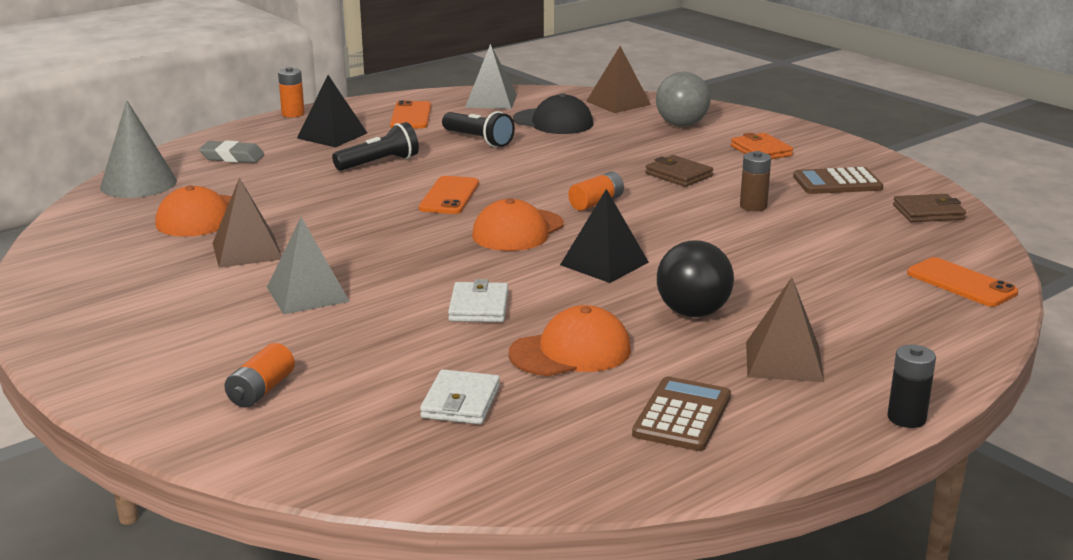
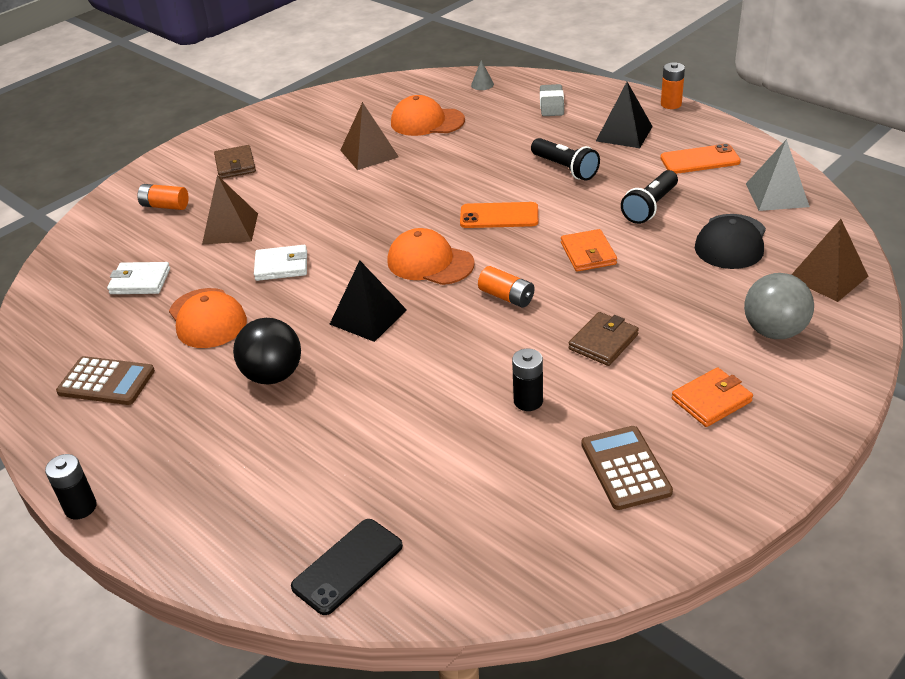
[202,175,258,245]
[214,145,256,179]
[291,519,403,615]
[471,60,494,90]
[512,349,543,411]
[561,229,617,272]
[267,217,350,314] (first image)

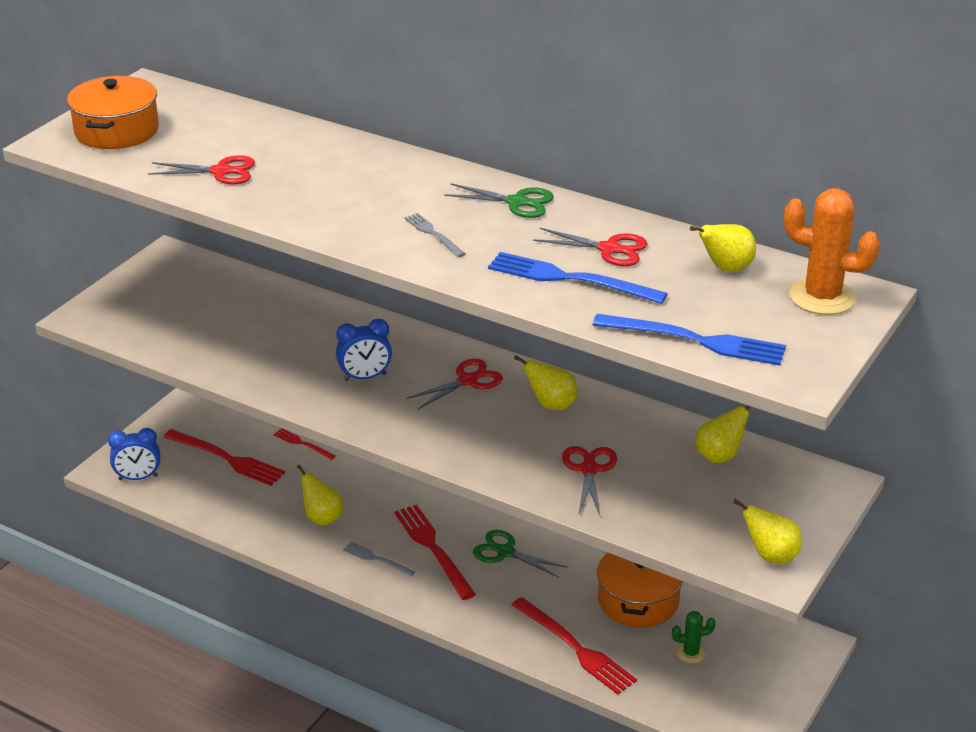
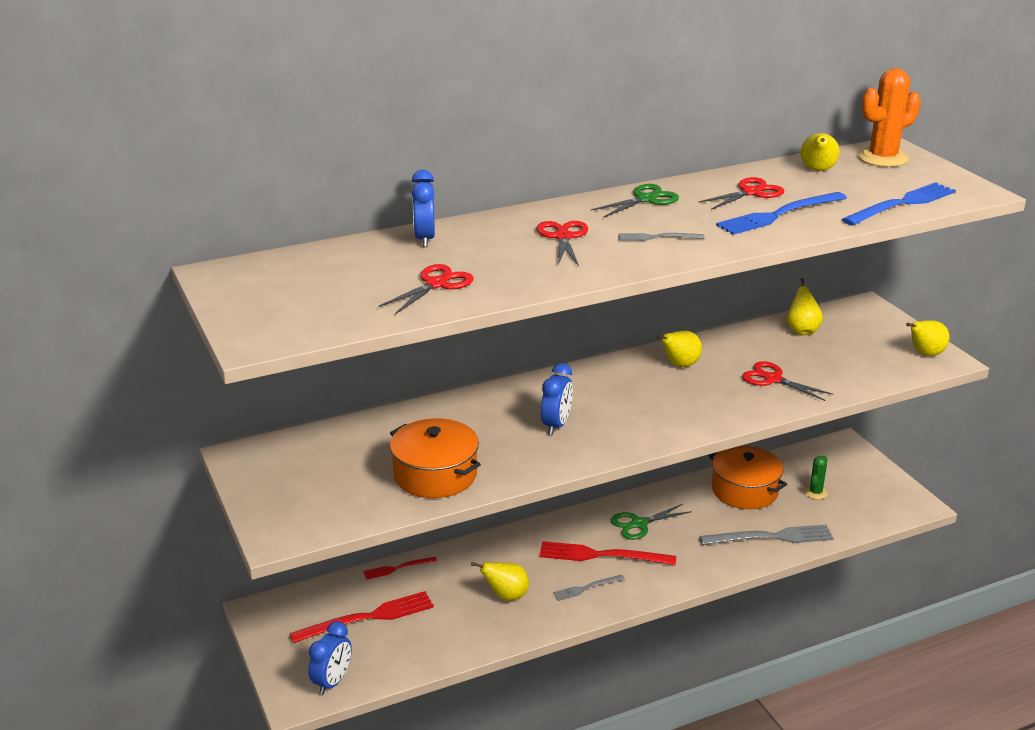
[390,418,481,498]
[412,170,435,247]
[537,221,588,266]
[699,525,834,545]

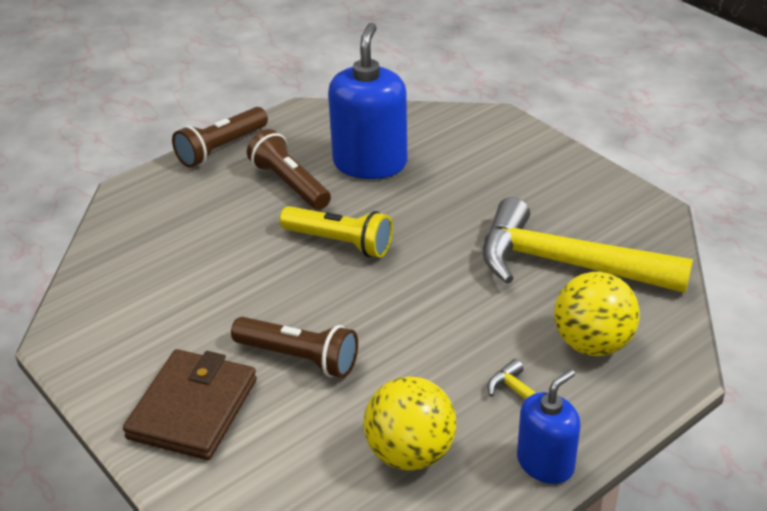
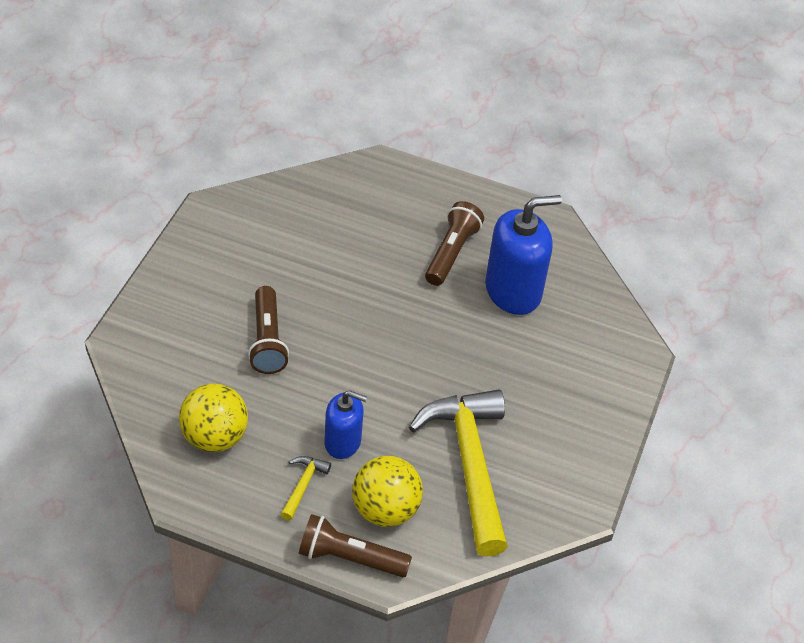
[299,514,412,577]
[324,390,367,459]
[123,349,257,460] (first image)
[280,206,393,258] (first image)

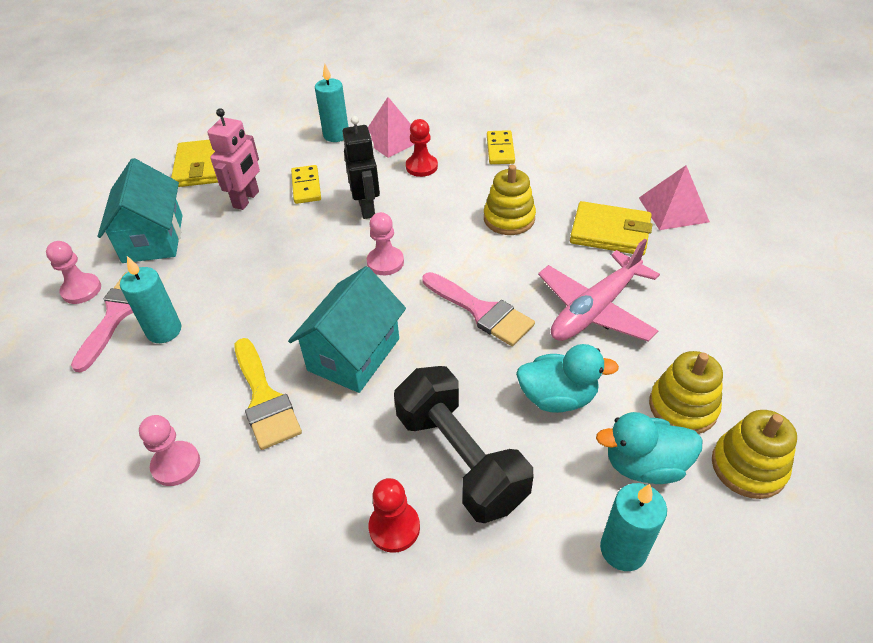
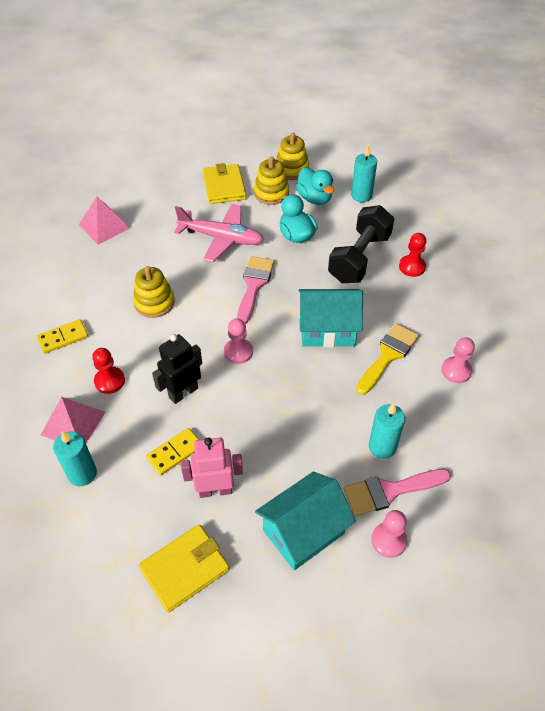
[203,163,246,204]

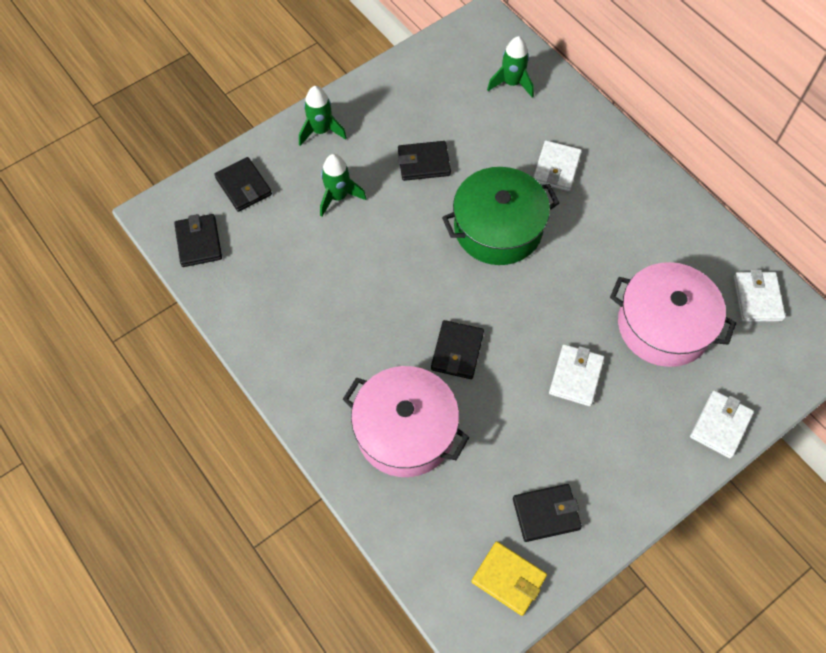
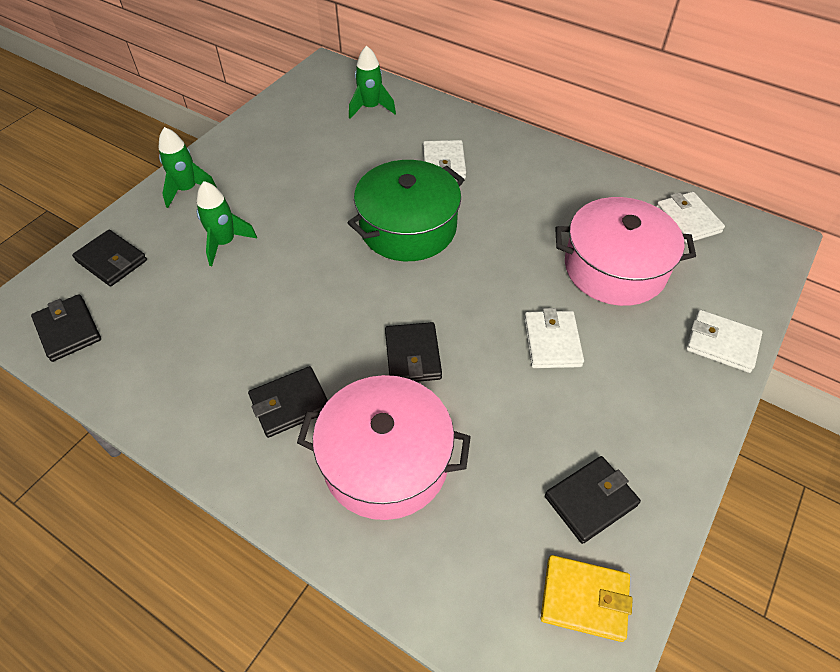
[248,366,328,438]
[686,310,763,373]

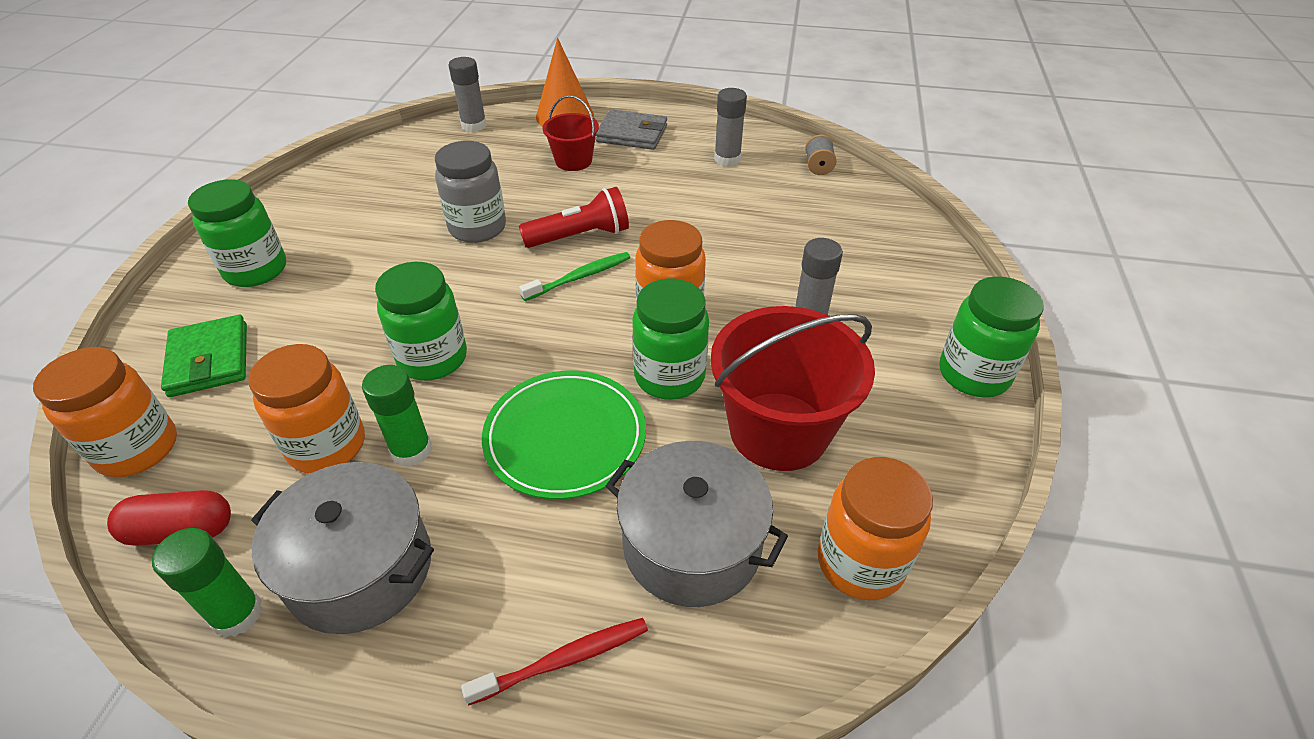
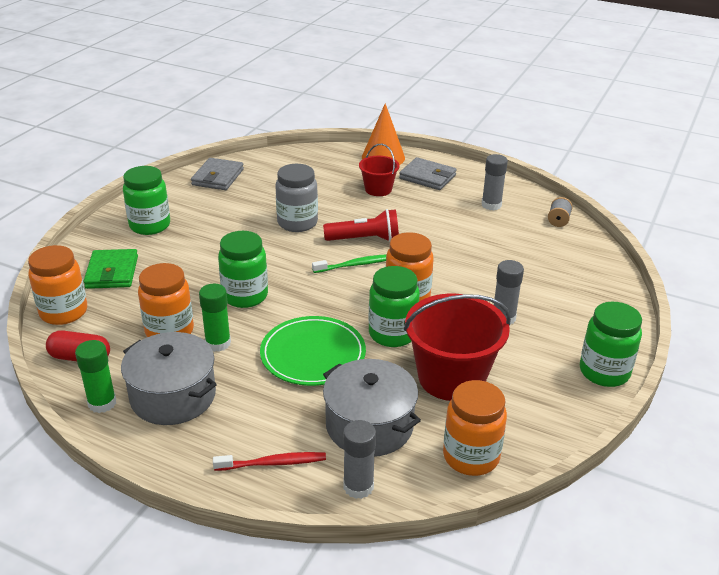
[191,158,244,190]
[343,420,376,499]

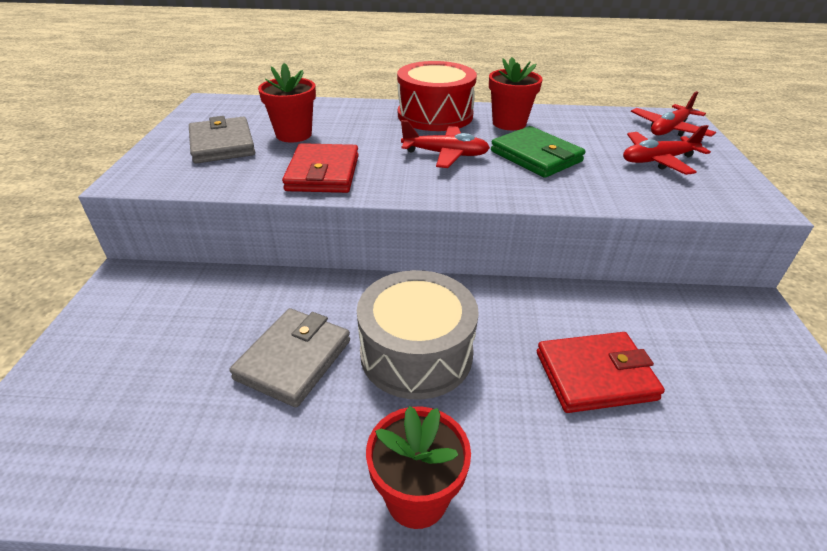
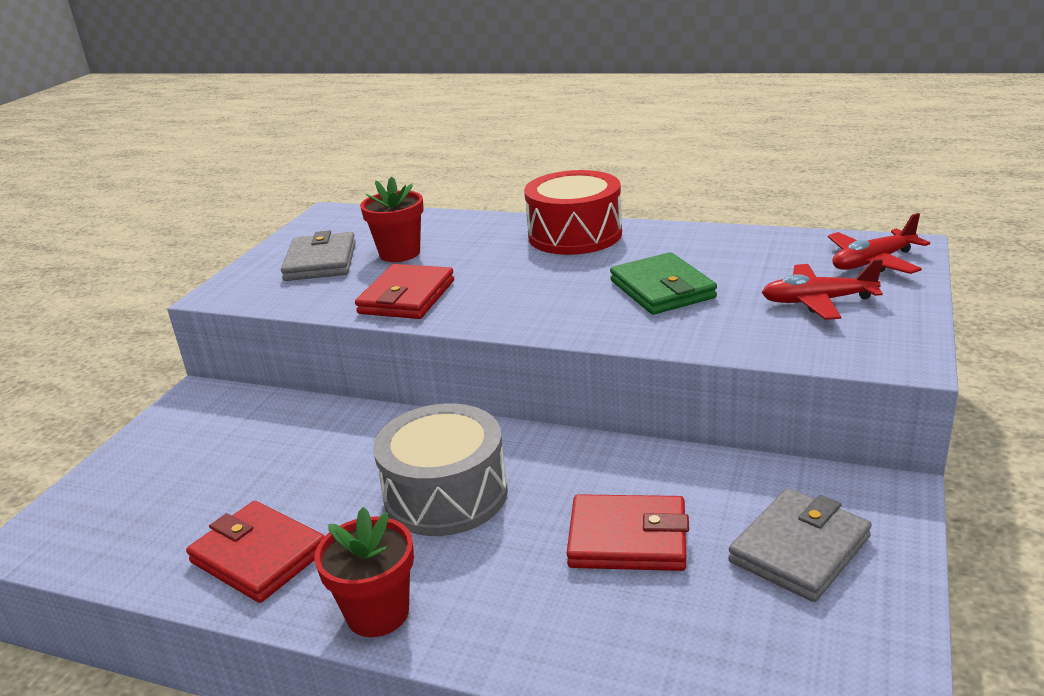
[186,501,325,603]
[728,488,872,602]
[401,120,490,168] (first image)
[489,57,543,130] (first image)

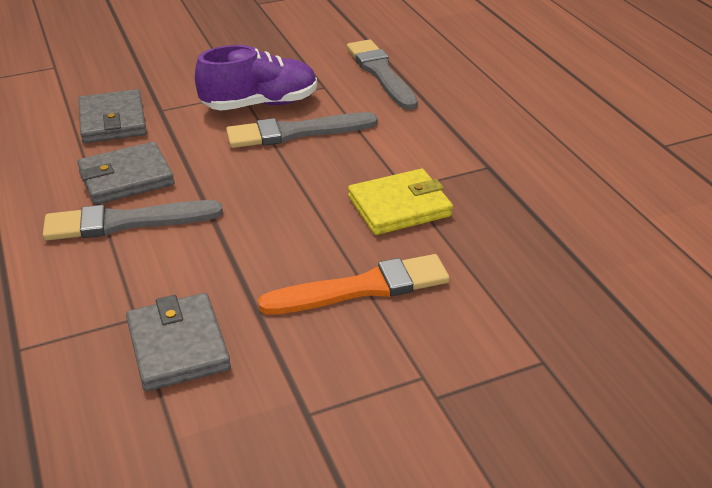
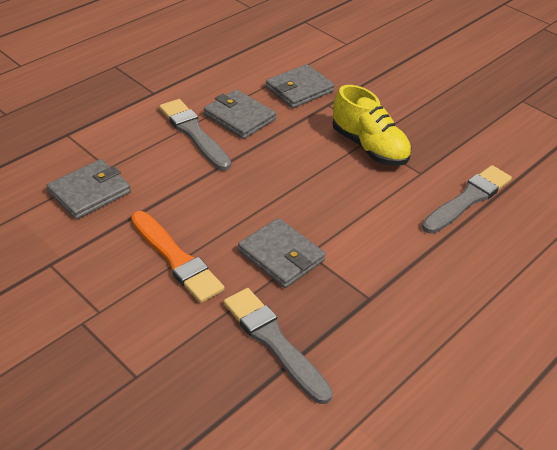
[224,288,333,404]
[238,218,326,288]
[333,85,411,166]

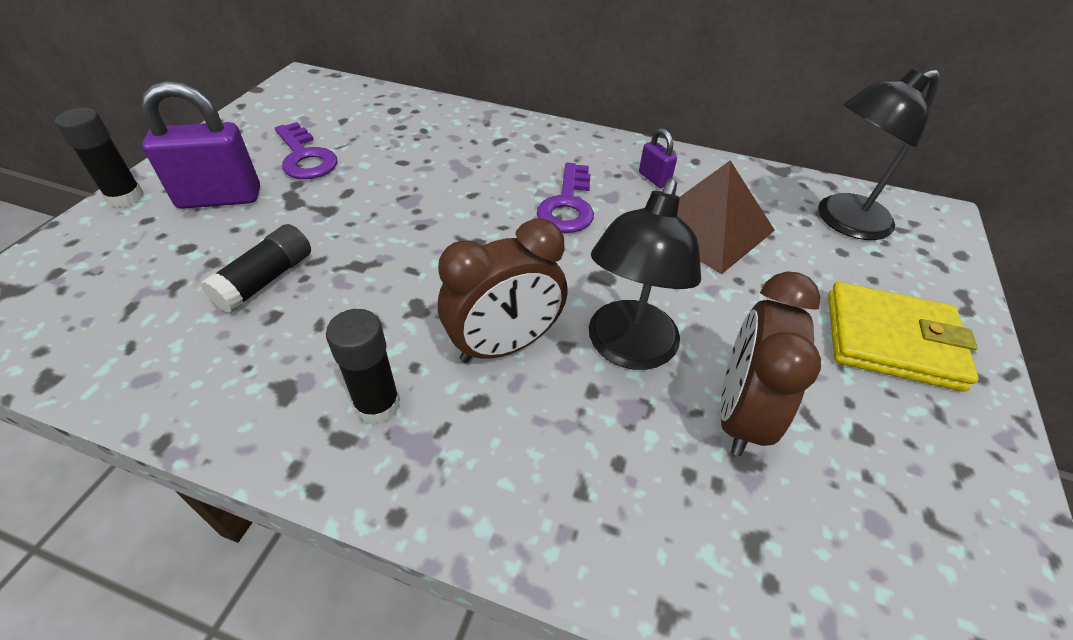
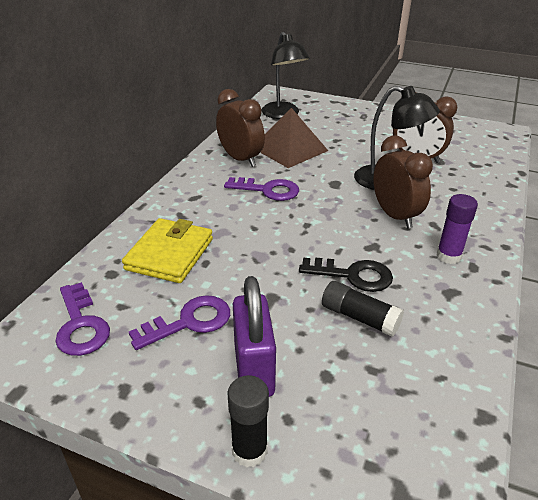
[55,282,110,356]
[122,218,213,283]
[216,89,265,167]
[299,257,393,292]
[436,194,478,264]

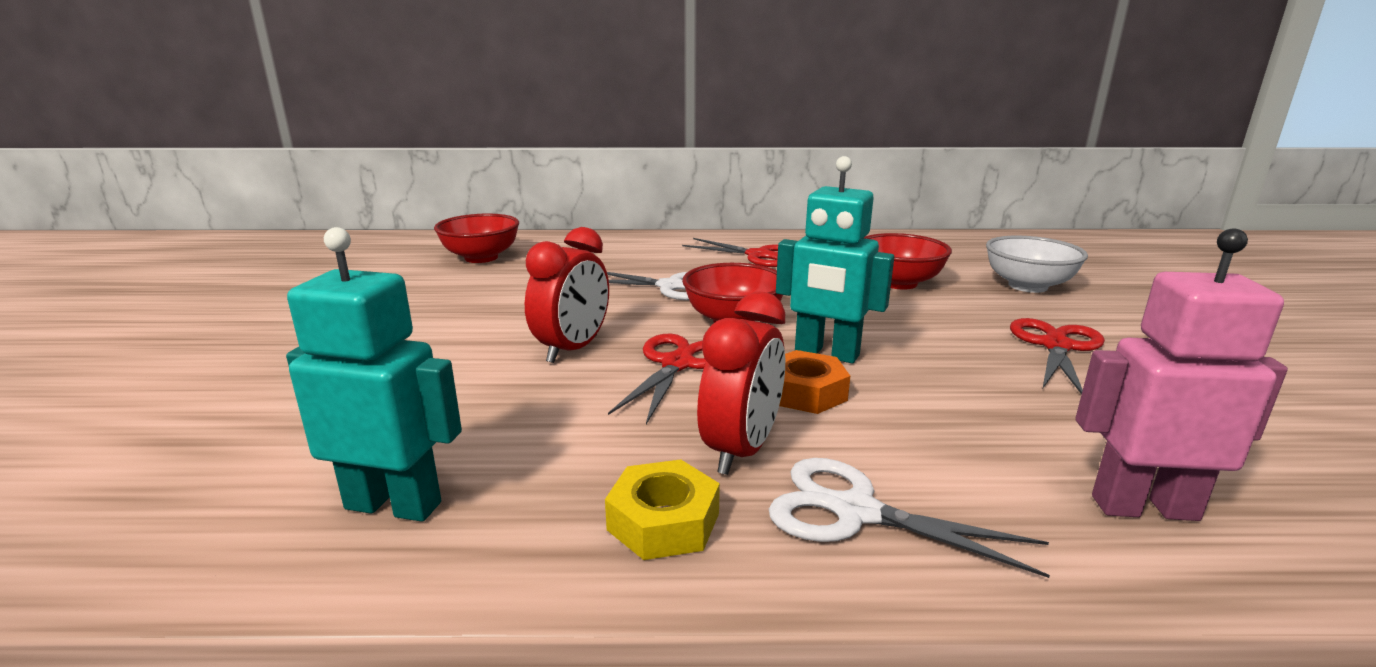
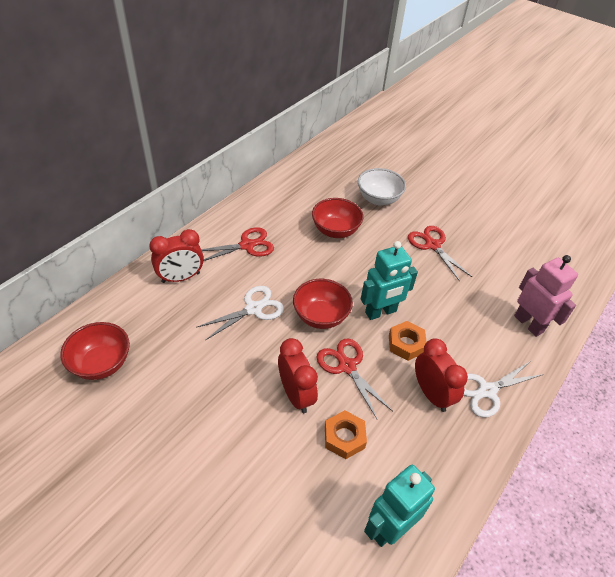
[149,229,204,283]
[325,410,367,459]
[514,255,578,337]
[605,459,720,560] (first image)

